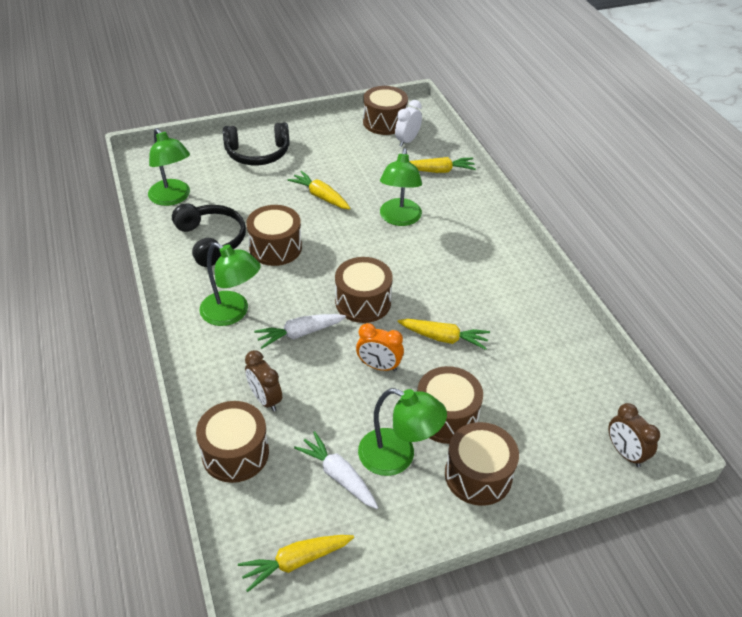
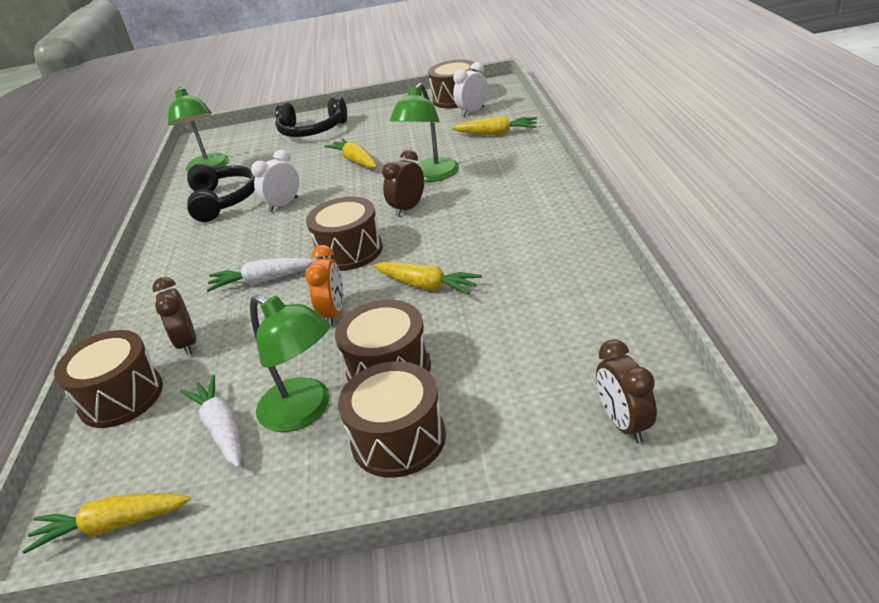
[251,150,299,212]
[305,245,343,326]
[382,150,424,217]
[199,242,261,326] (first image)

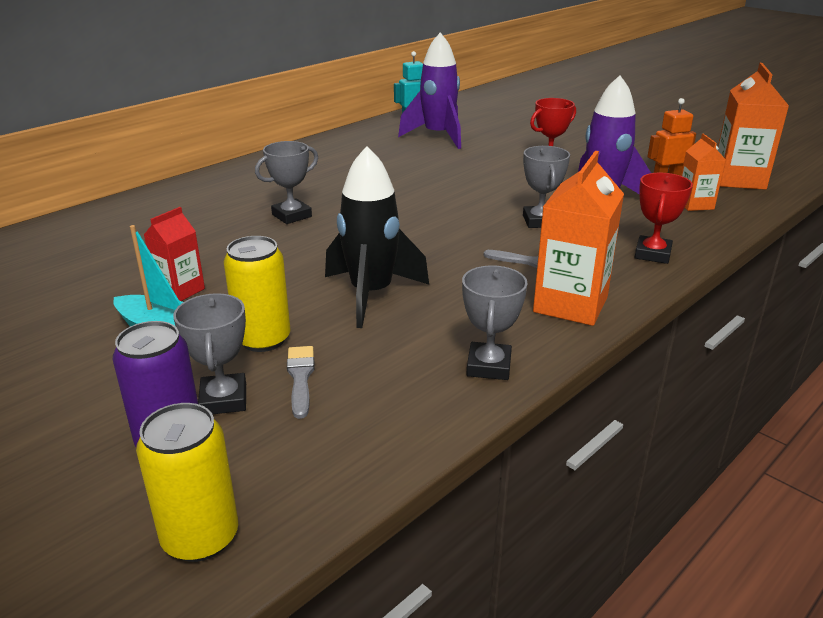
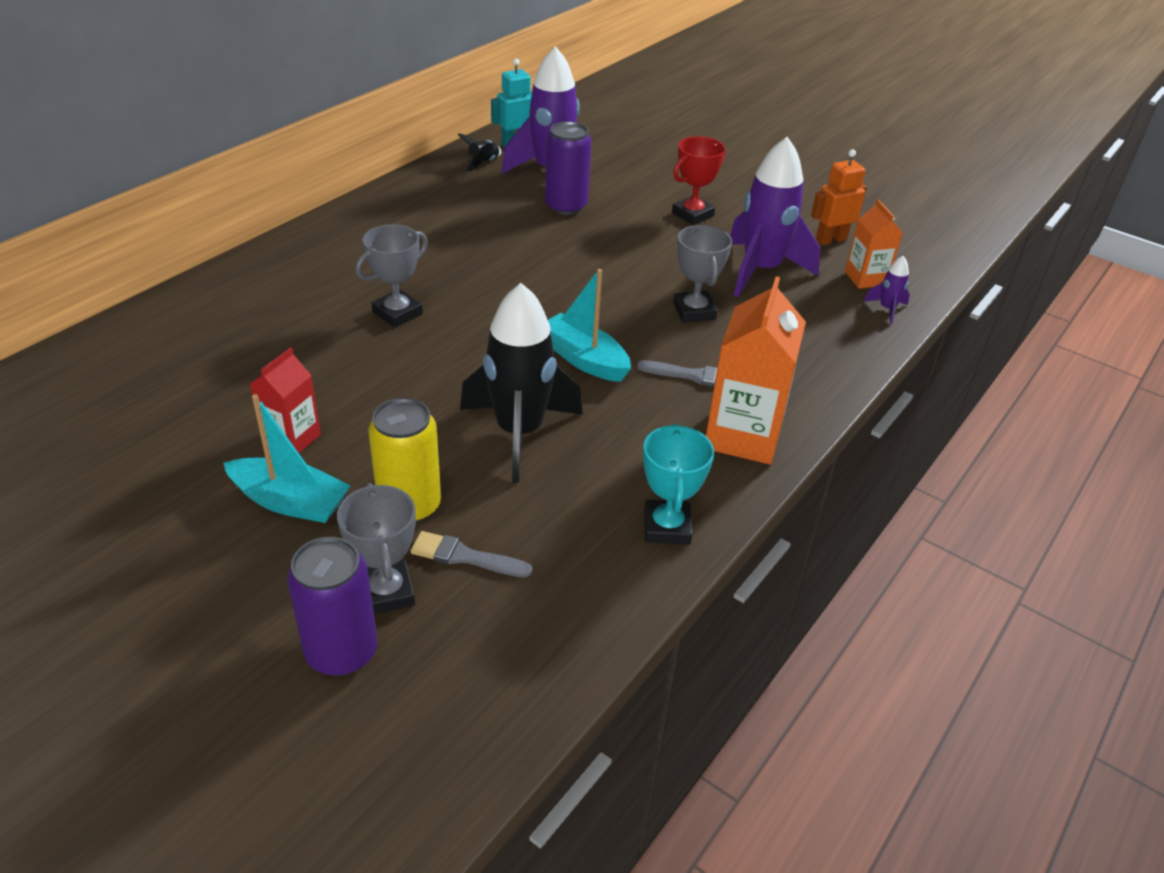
[410,531,533,577]
[458,133,501,172]
[545,121,592,215]
[548,269,631,382]
[643,424,714,545]
[864,256,910,324]
[136,403,238,562] (first image)
[635,173,693,264] (first image)
[718,63,789,190] (first image)

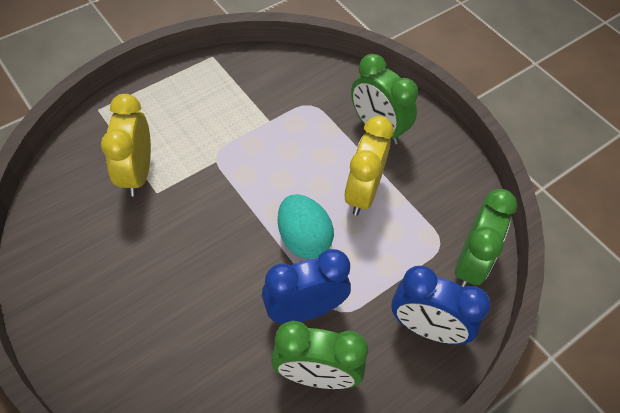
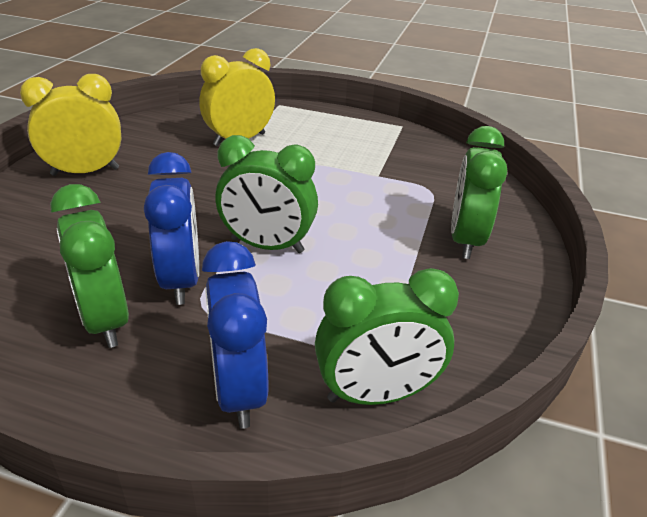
[20,74,121,176]
[144,152,199,305]
[215,135,318,253]

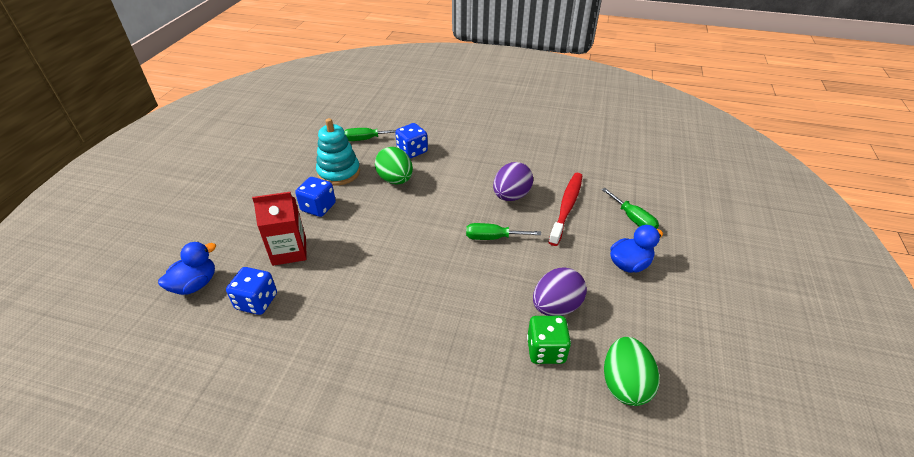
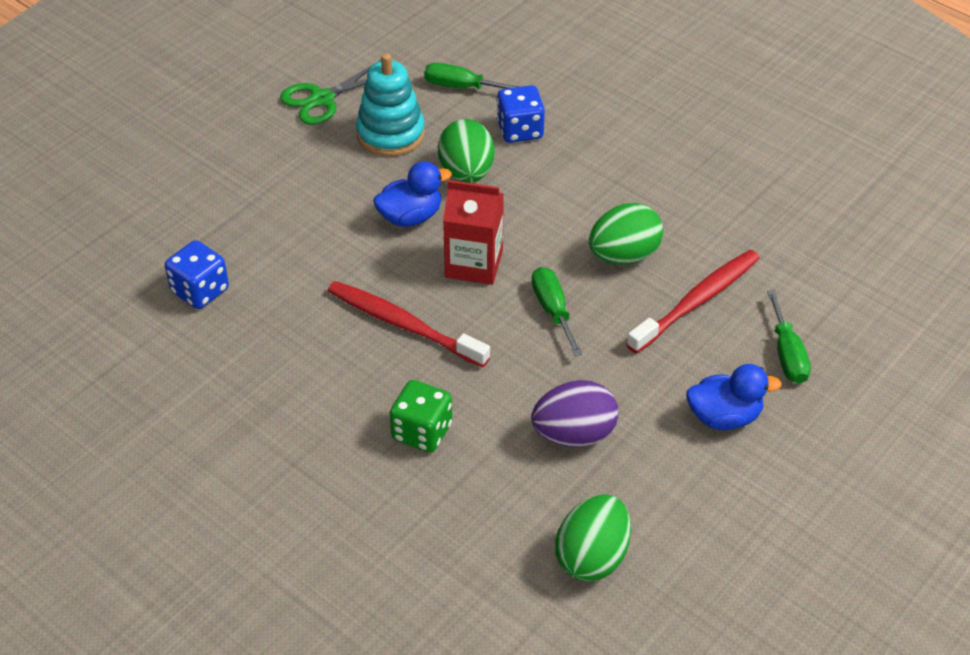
[280,60,381,125]
[328,281,490,367]
[373,161,452,227]
[390,380,452,453]
[443,180,504,285]
[532,267,582,356]
[589,203,663,264]
[295,177,336,217] (first image)

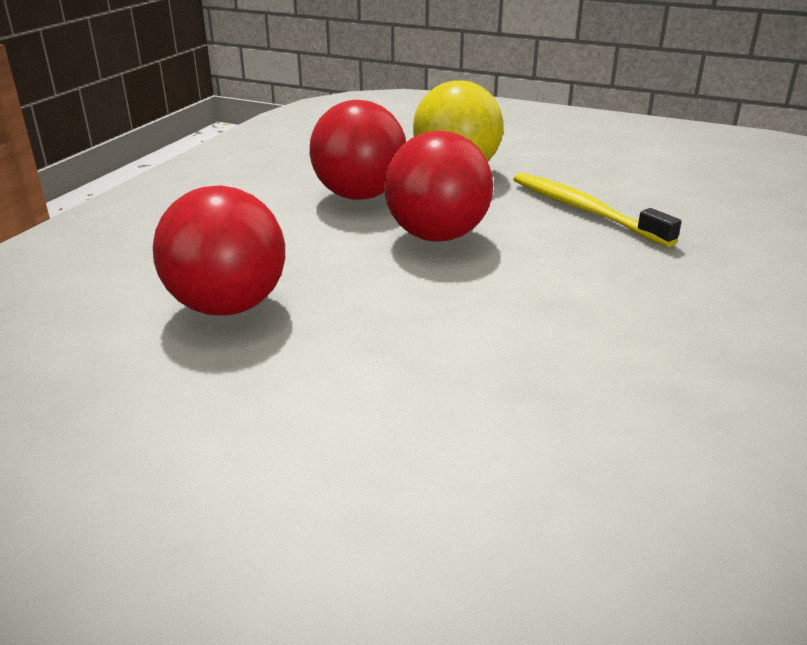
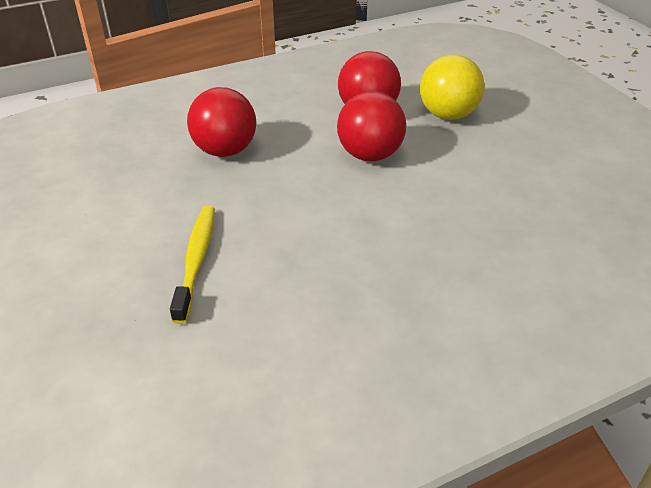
[170,206,215,324]

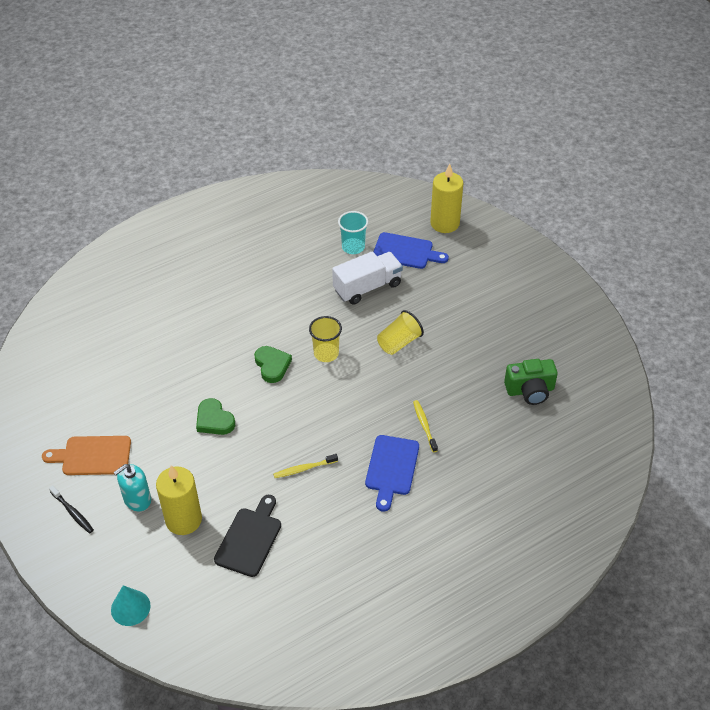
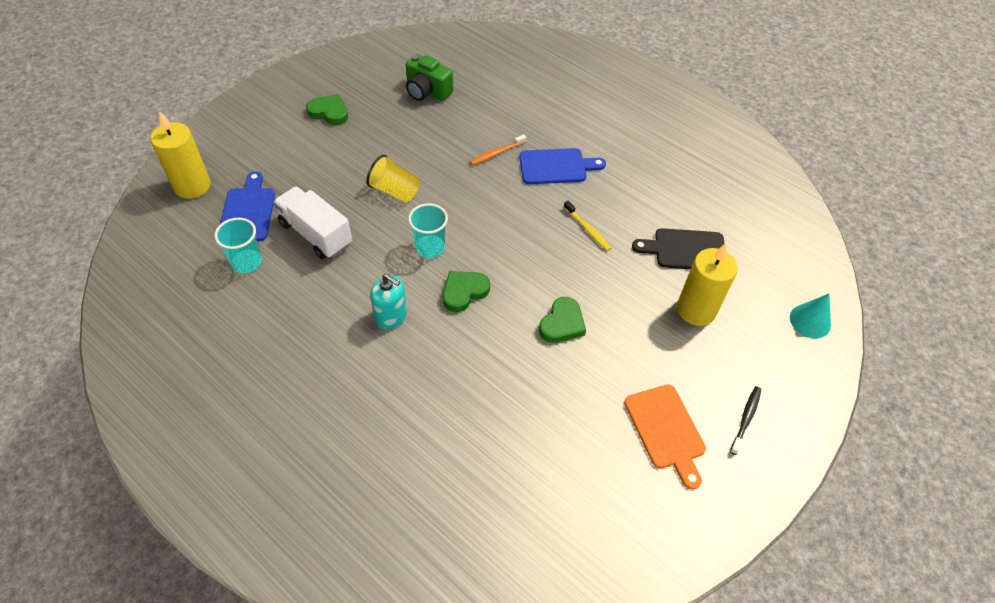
[306,94,348,125]
[370,274,407,329]
[406,54,453,101]
[408,203,448,258]
[470,134,526,165]

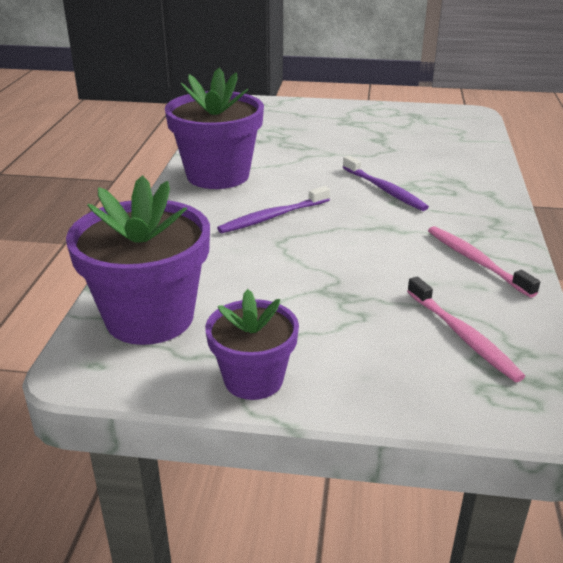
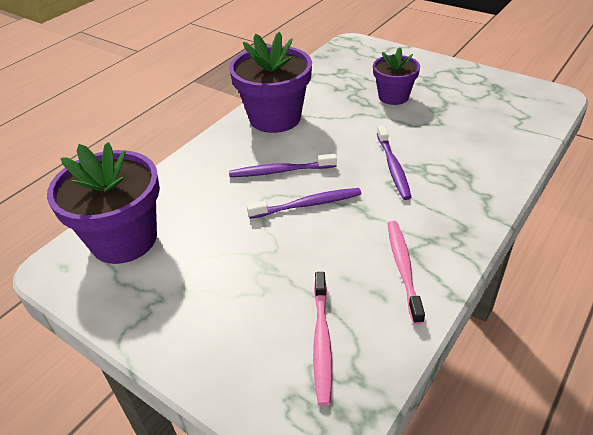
[247,188,361,219]
[373,47,420,105]

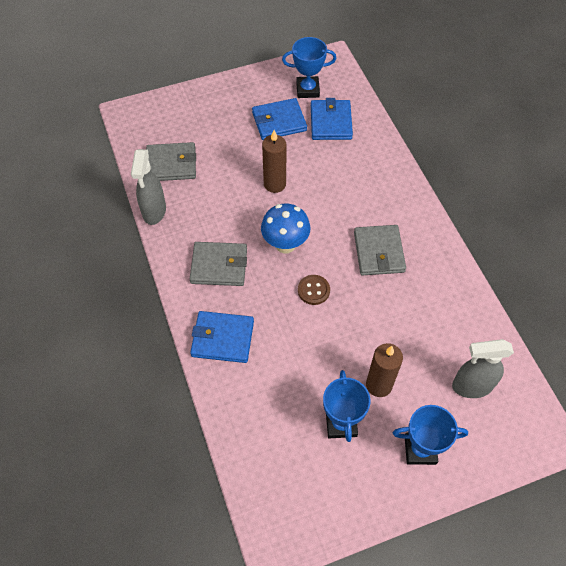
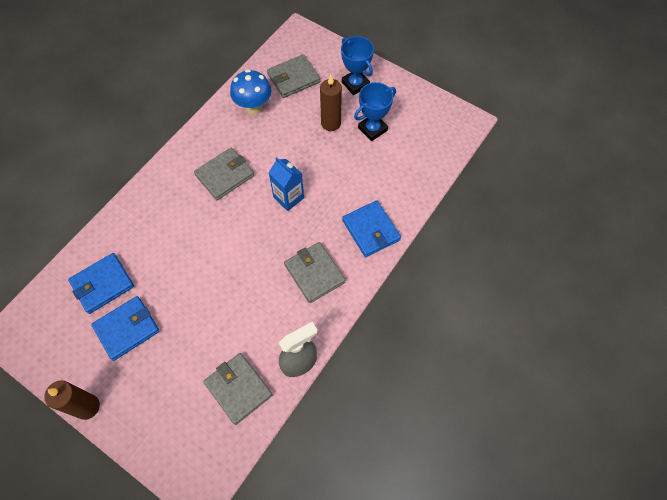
[44,381,100,420]
[91,296,160,361]
[230,69,271,115]
[267,54,320,98]
[269,157,304,211]
[282,37,336,98] (first image)

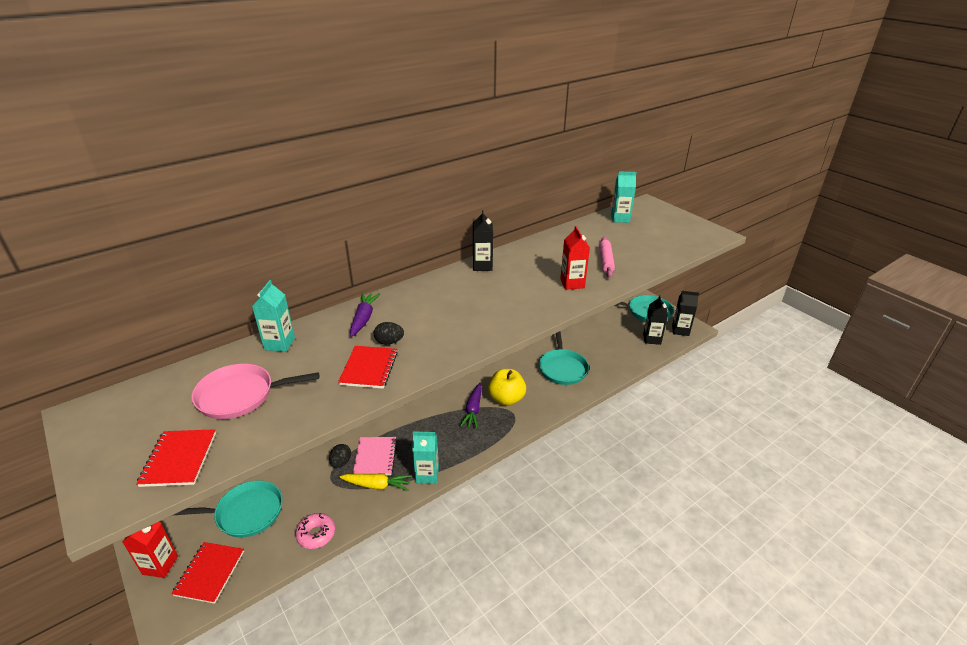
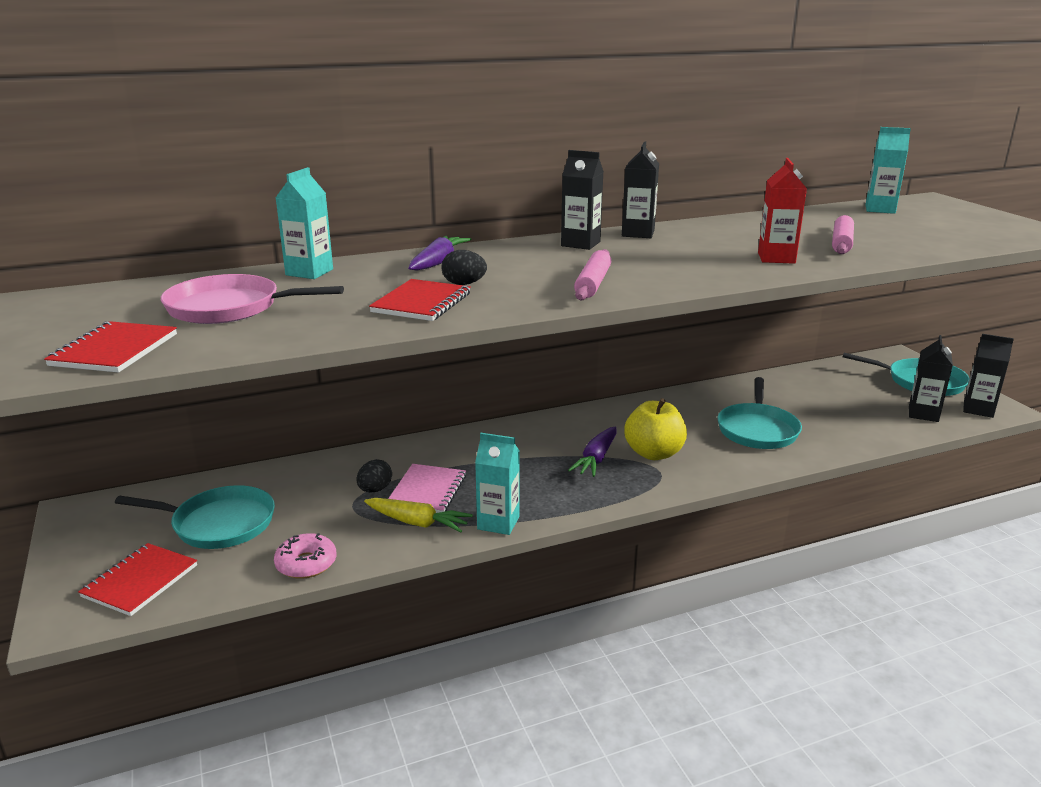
[561,150,604,250]
[574,249,611,300]
[122,522,178,578] (first image)

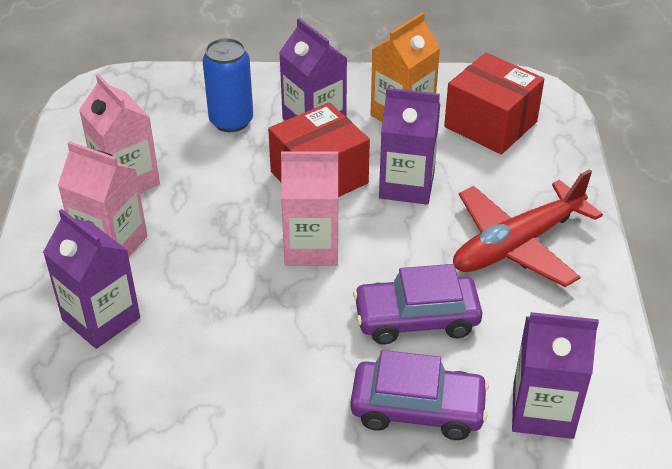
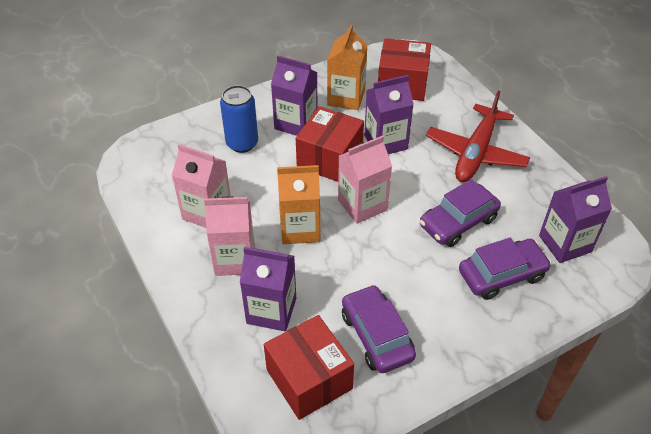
[264,315,354,420]
[277,165,320,244]
[342,285,416,373]

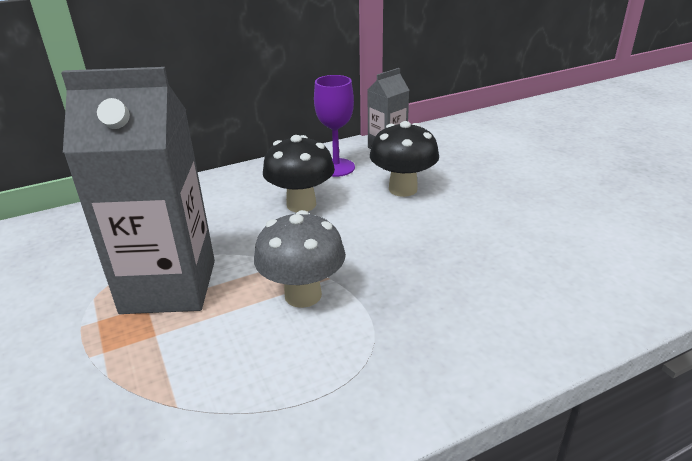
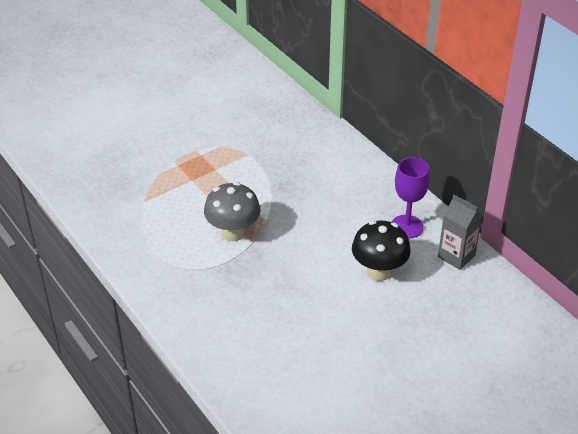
[61,67,215,314] (first image)
[263,135,335,212] (first image)

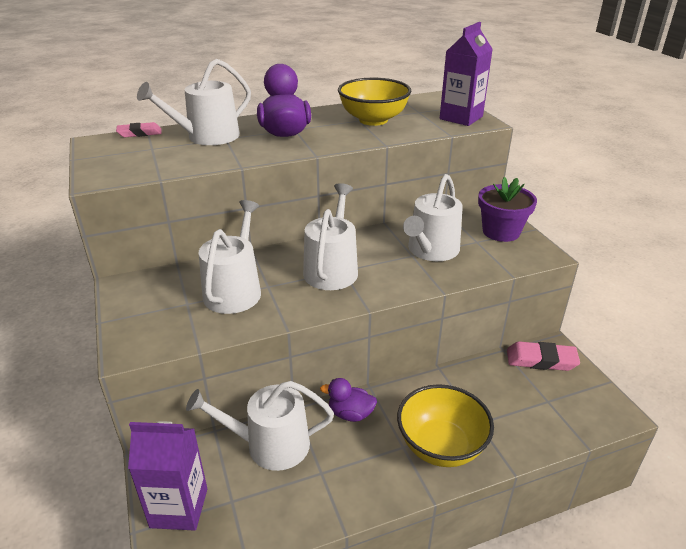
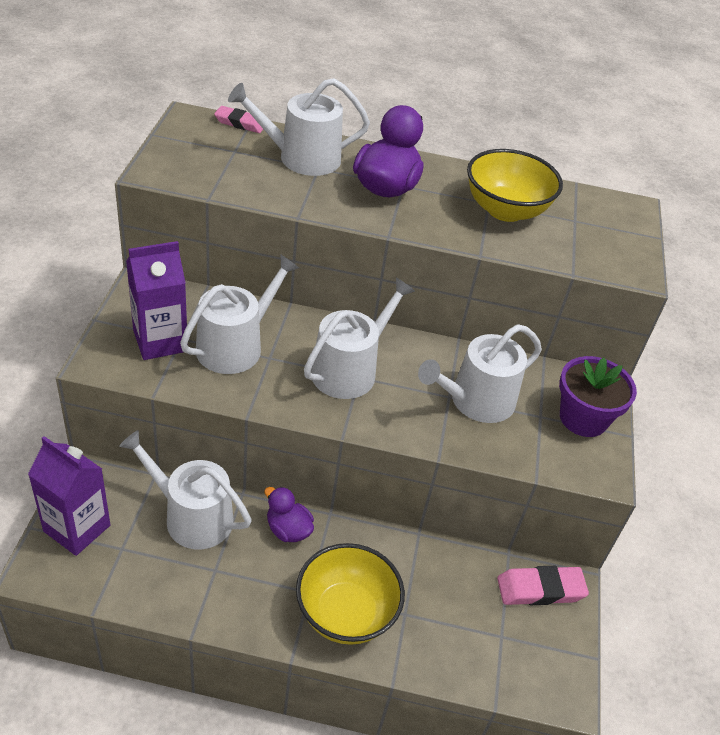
[126,241,188,360]
[497,566,589,605]

